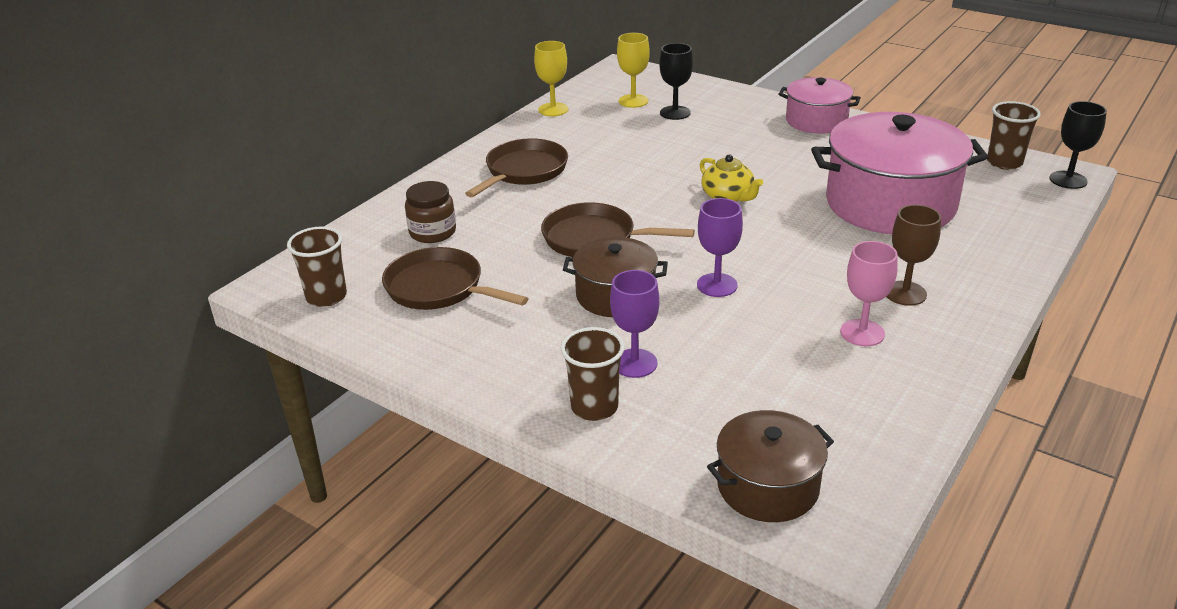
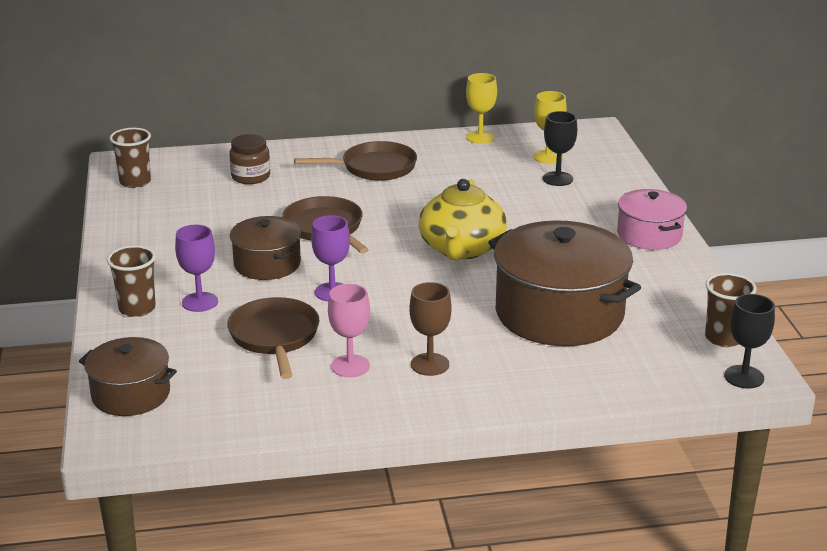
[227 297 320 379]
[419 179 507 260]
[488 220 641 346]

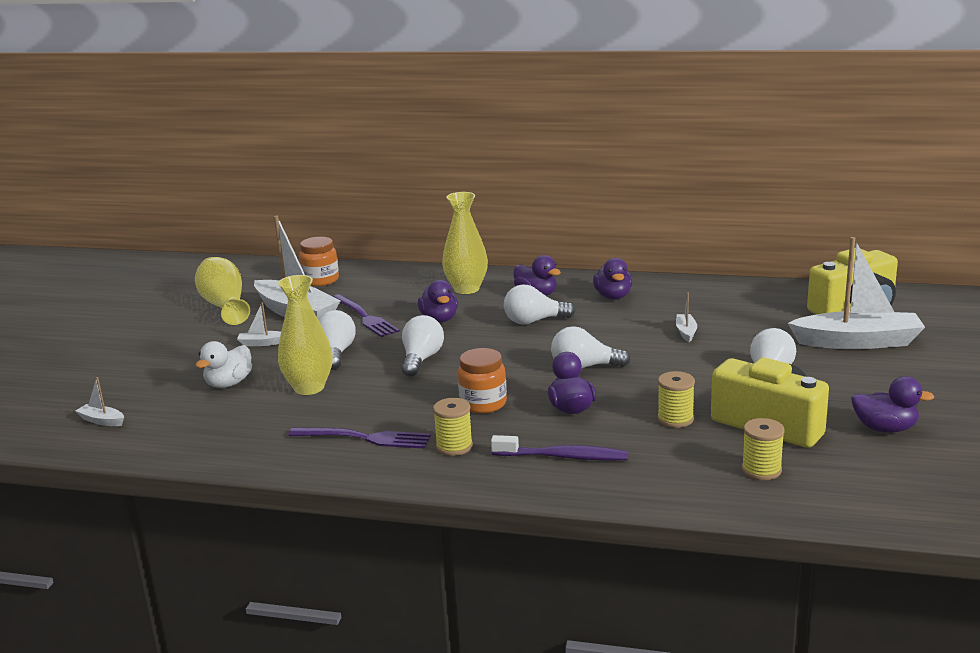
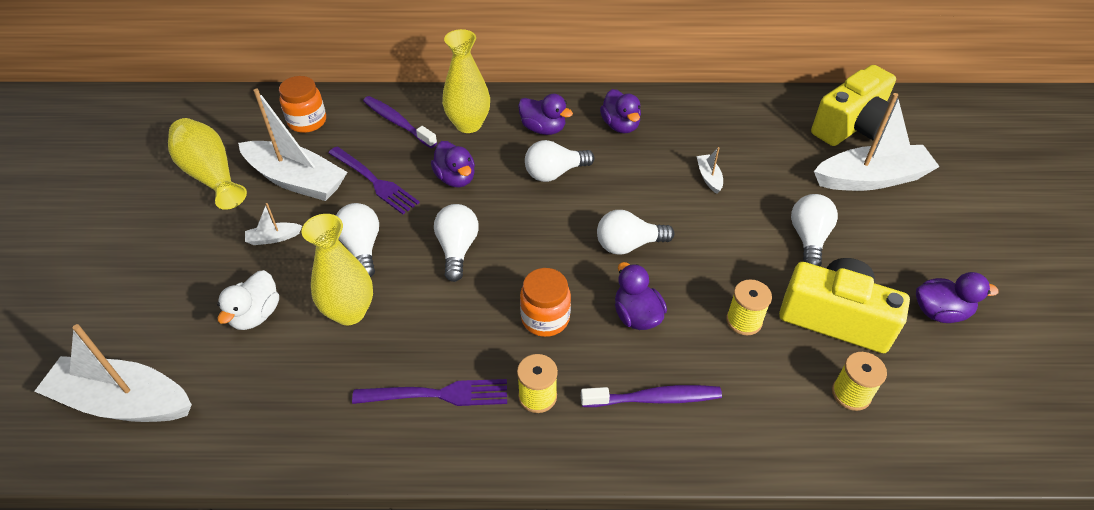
[34 324 192 422]
[363 96 437 148]

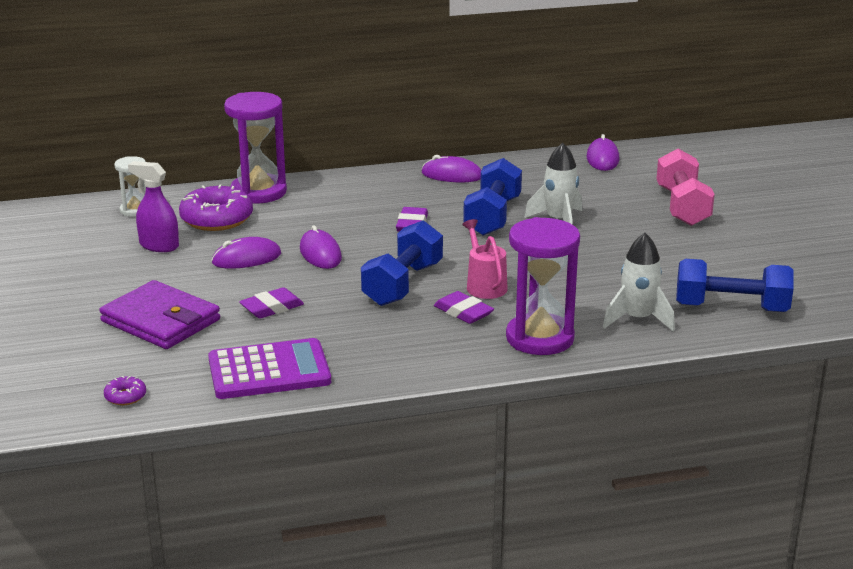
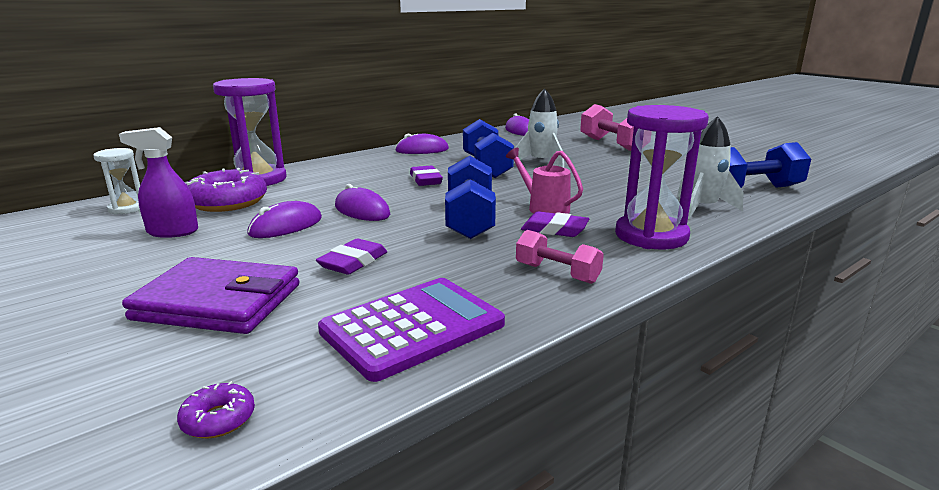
[516 230 604 284]

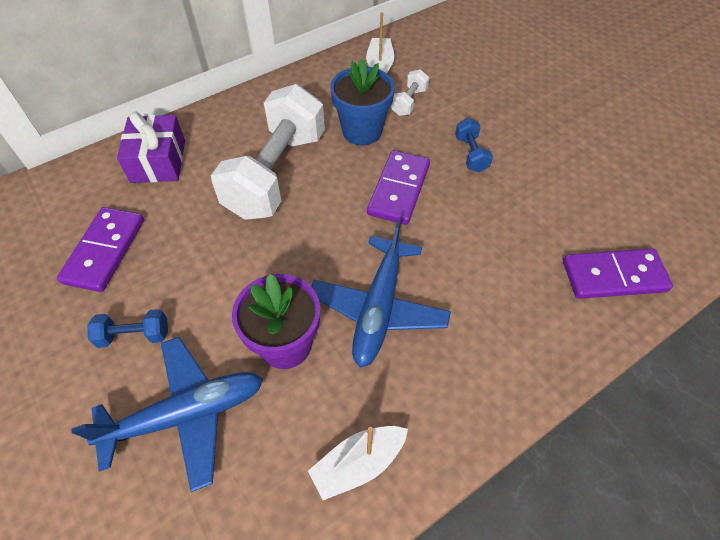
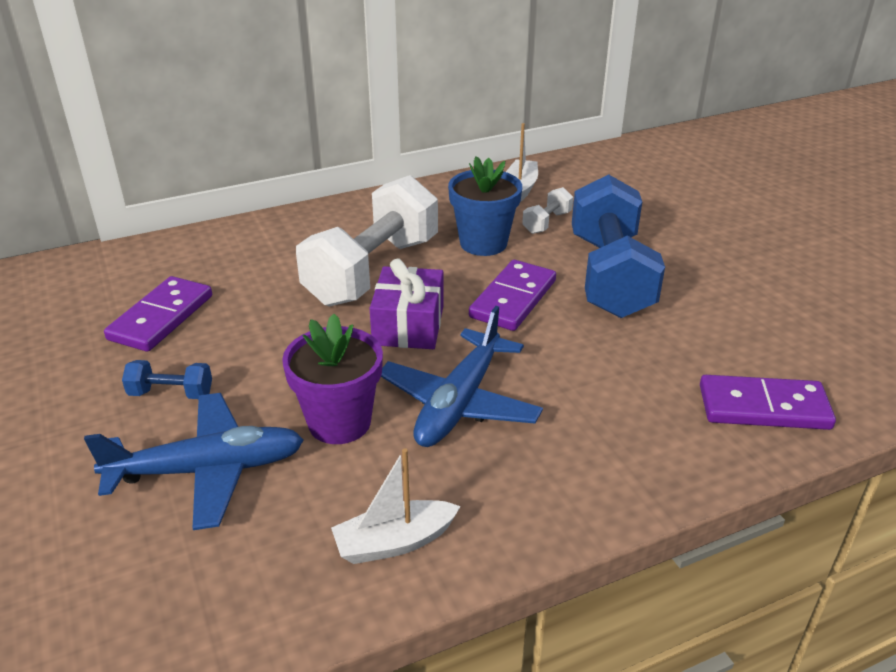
[369 259 444 349]
[572 175 665 318]

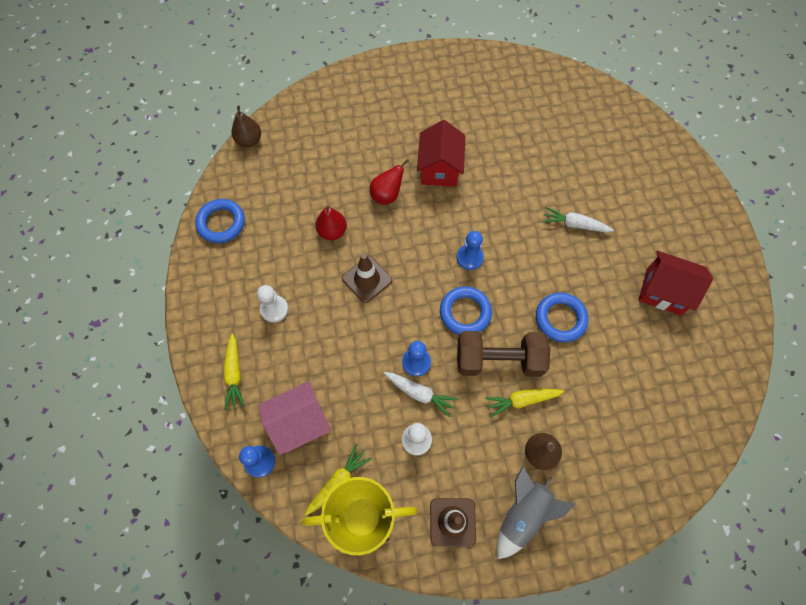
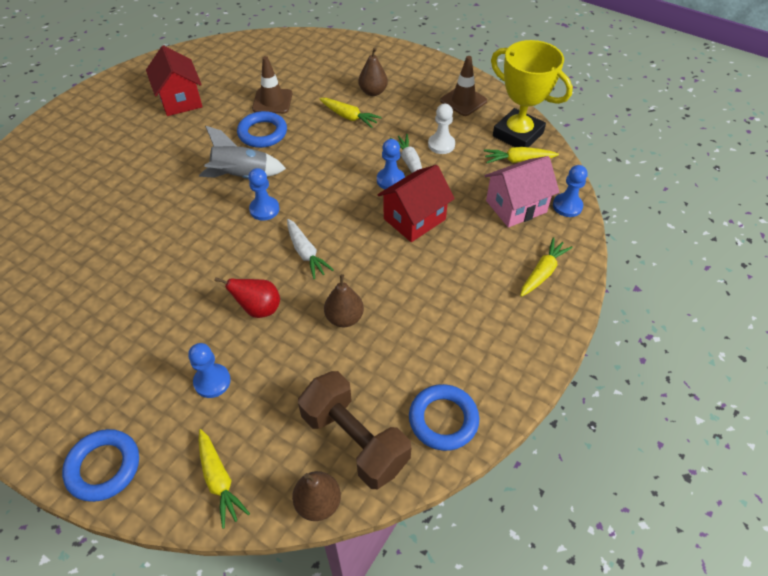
[257 285 288 323] (first image)
[485 156 560 227]
[324 274 364 327]
[252 56 292 114]
[378 165 455 242]
[62 429 139 502]
[298 371 411 489]
[199 126 286 179]
[287 219 334 279]
[188 343 231 398]
[199 429 250 529]

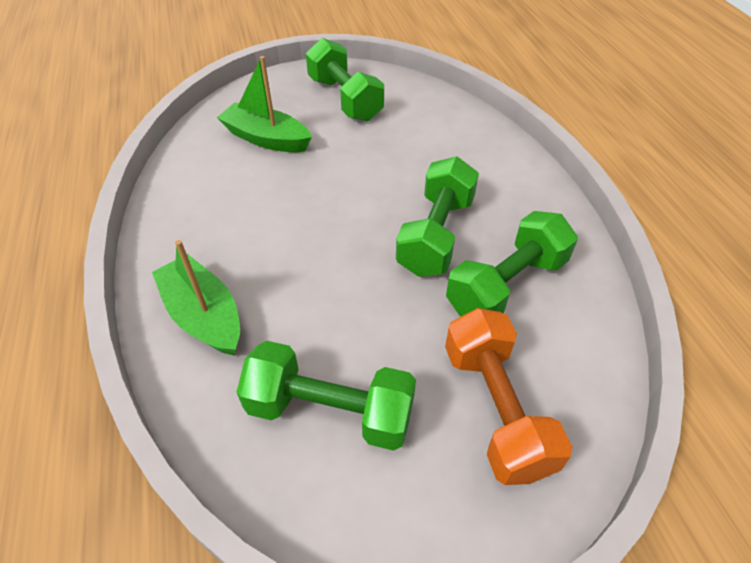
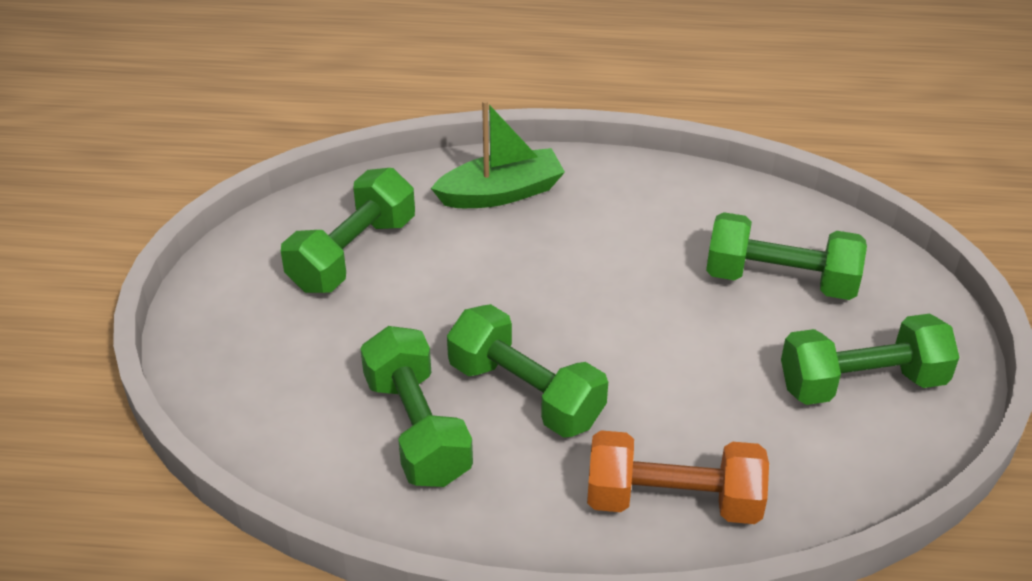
[706 212 867 300]
[587 430 769 524]

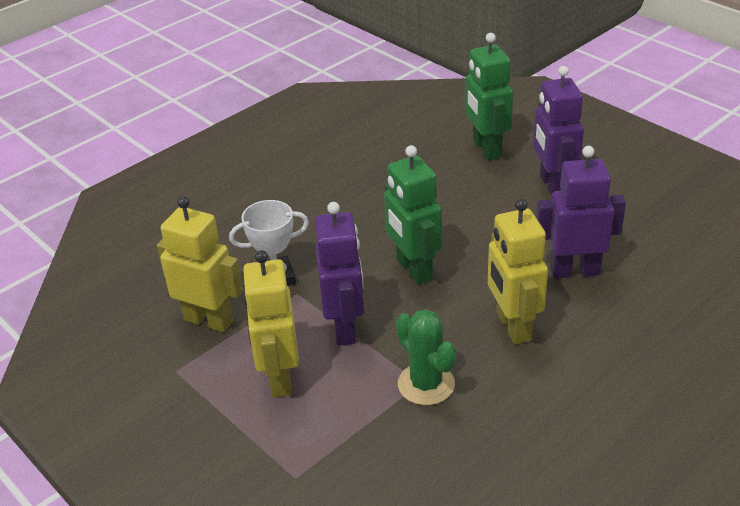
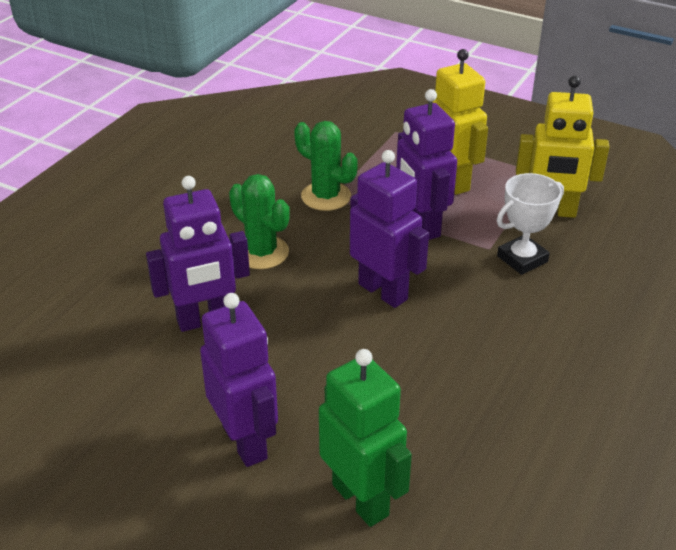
[350 150 429 308]
[229 174 290 269]

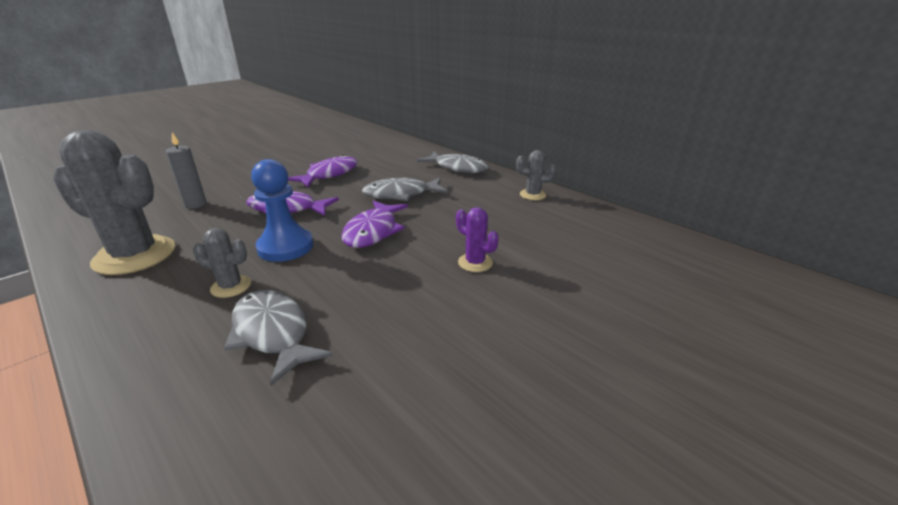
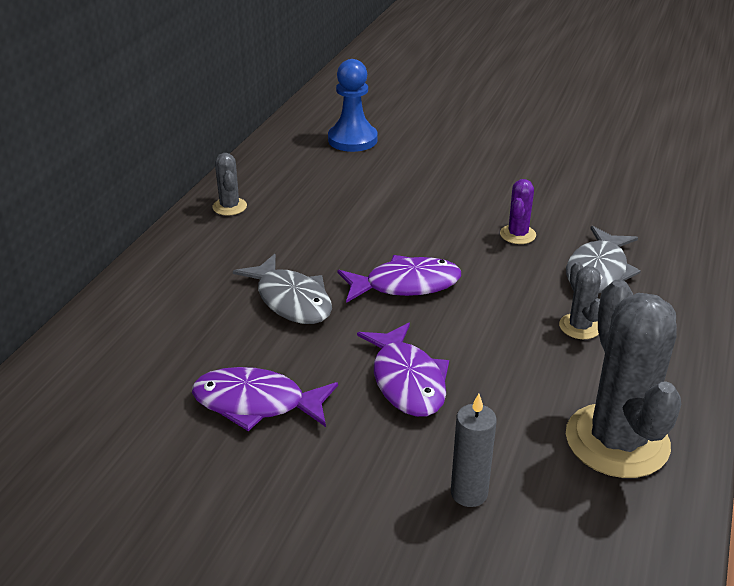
[328 59 378 152]
[417 152 488 173] (first image)
[500 179 536 244]

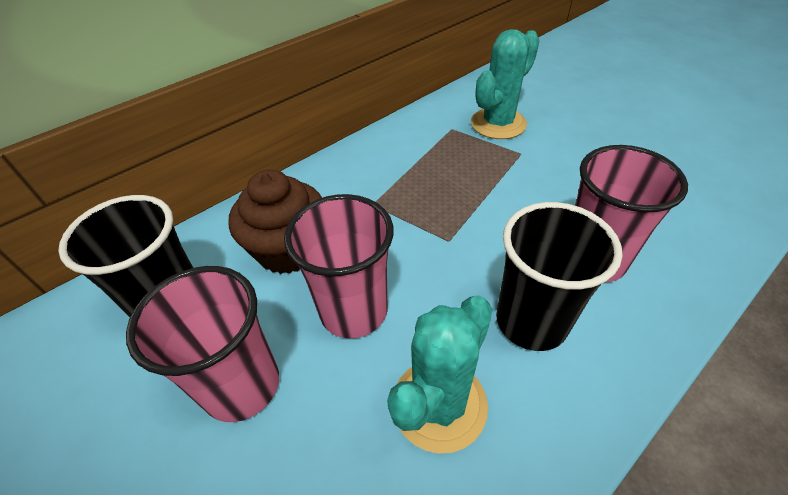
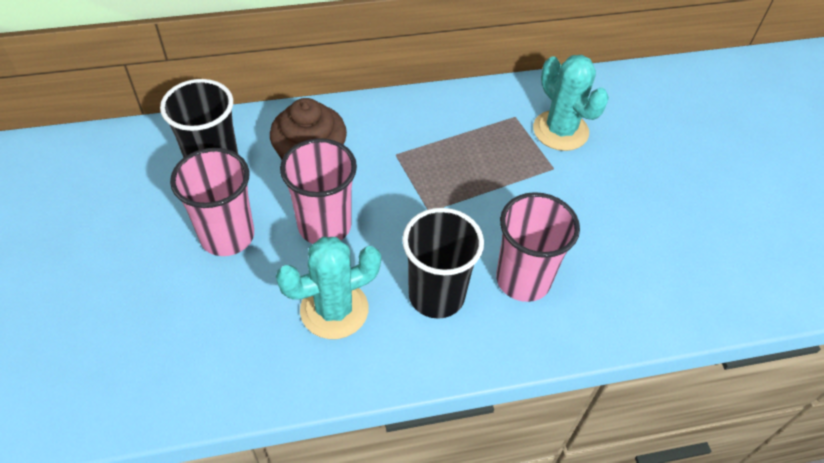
[533 55 609 151]

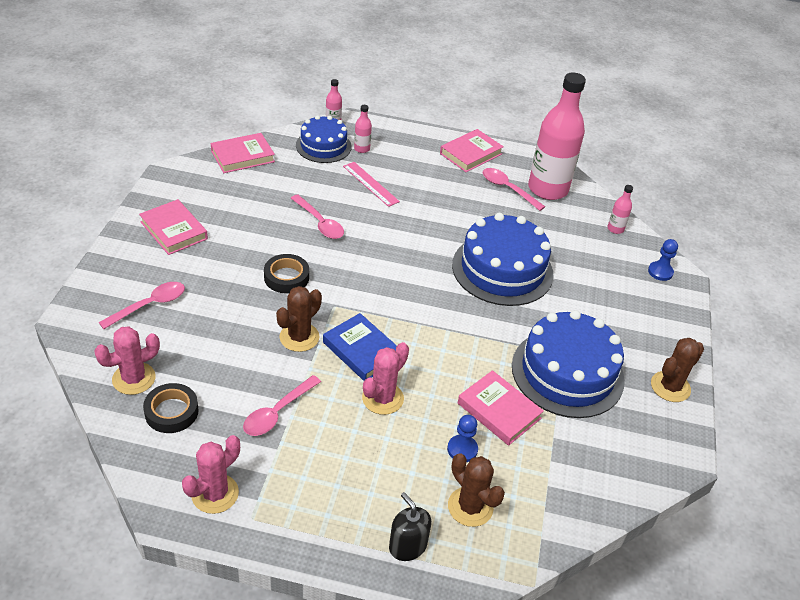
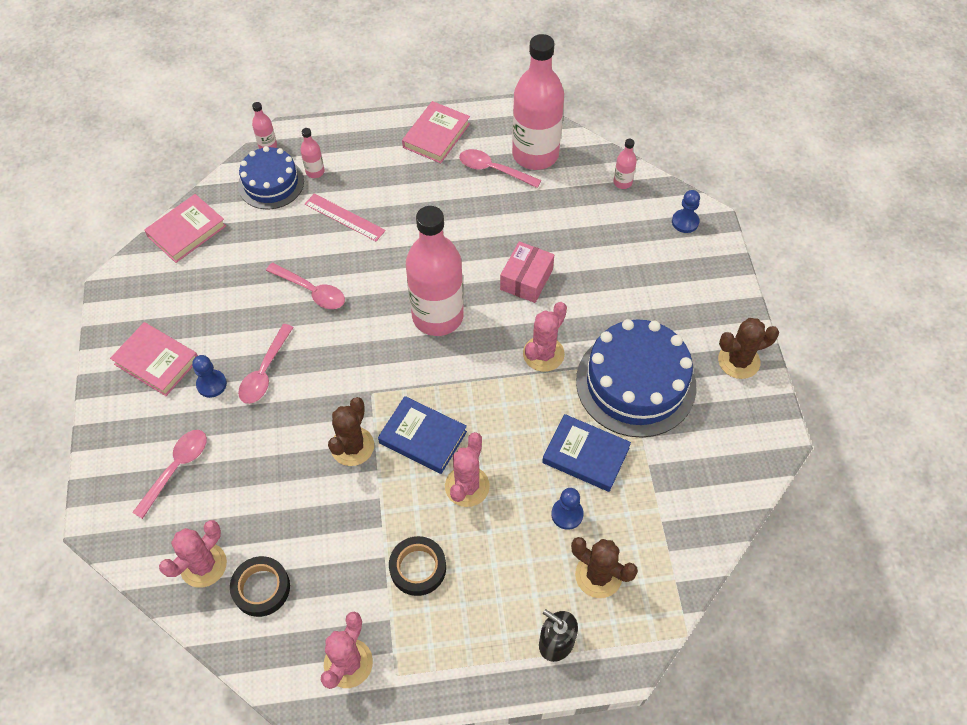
[238 324 294 404]
[389 536 446 596]
[500 241 554 303]
[542 414 631 492]
[718 318 779 379]
[192 355 227 398]
[406 206 464 336]
[523 302 567 372]

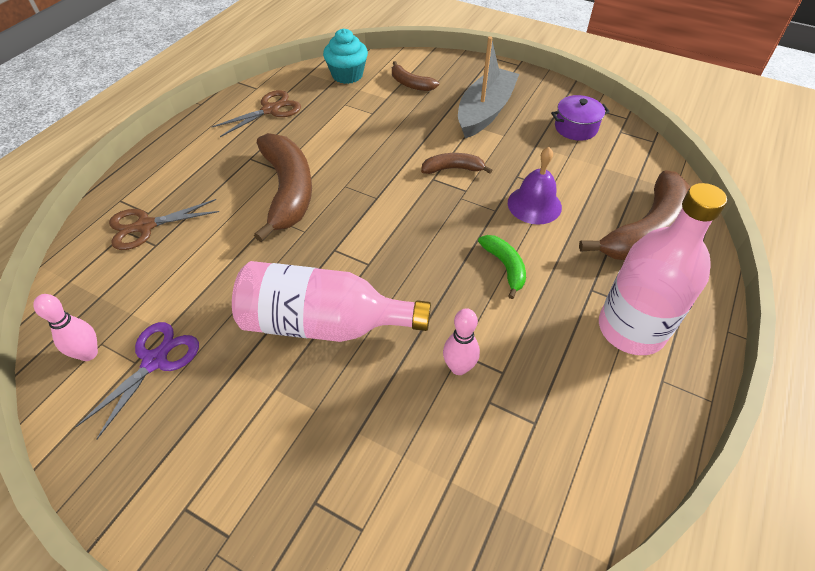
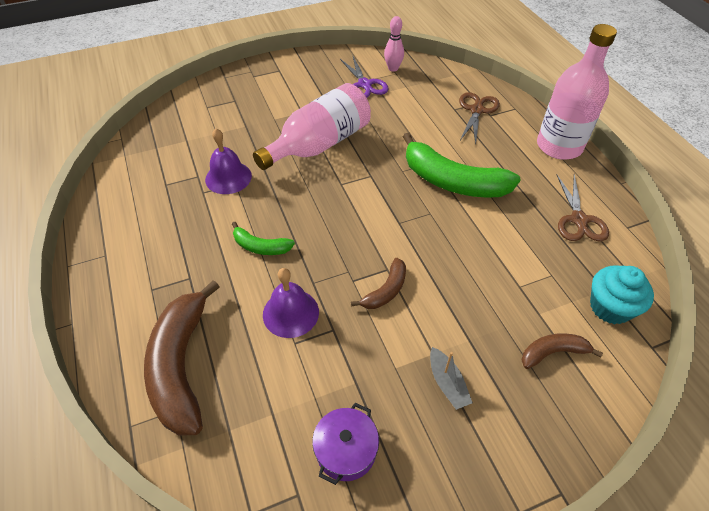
[403 133 521 198]
[205 129 252 194]
[430 347 473 410]
[537 24 617 160]

